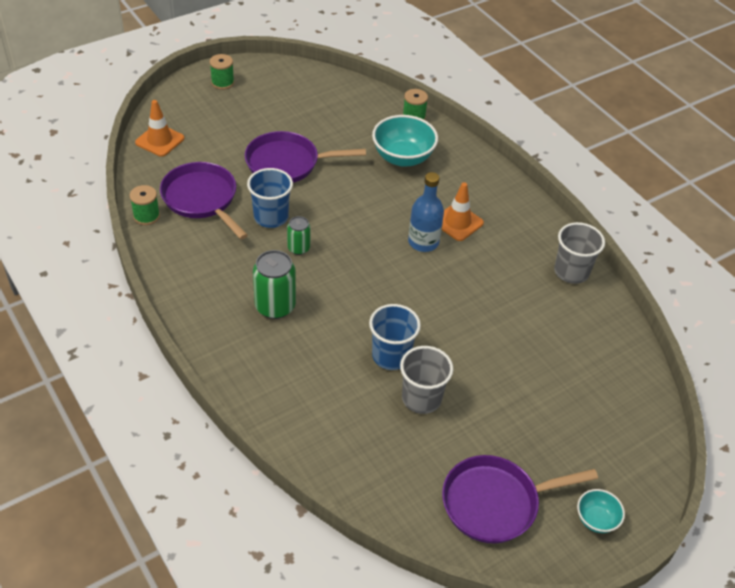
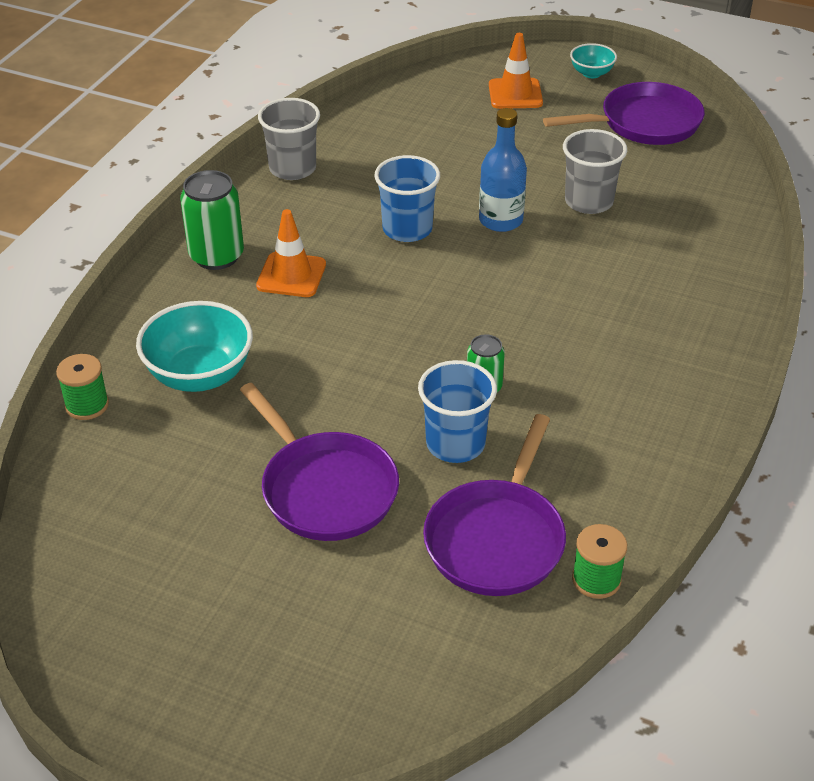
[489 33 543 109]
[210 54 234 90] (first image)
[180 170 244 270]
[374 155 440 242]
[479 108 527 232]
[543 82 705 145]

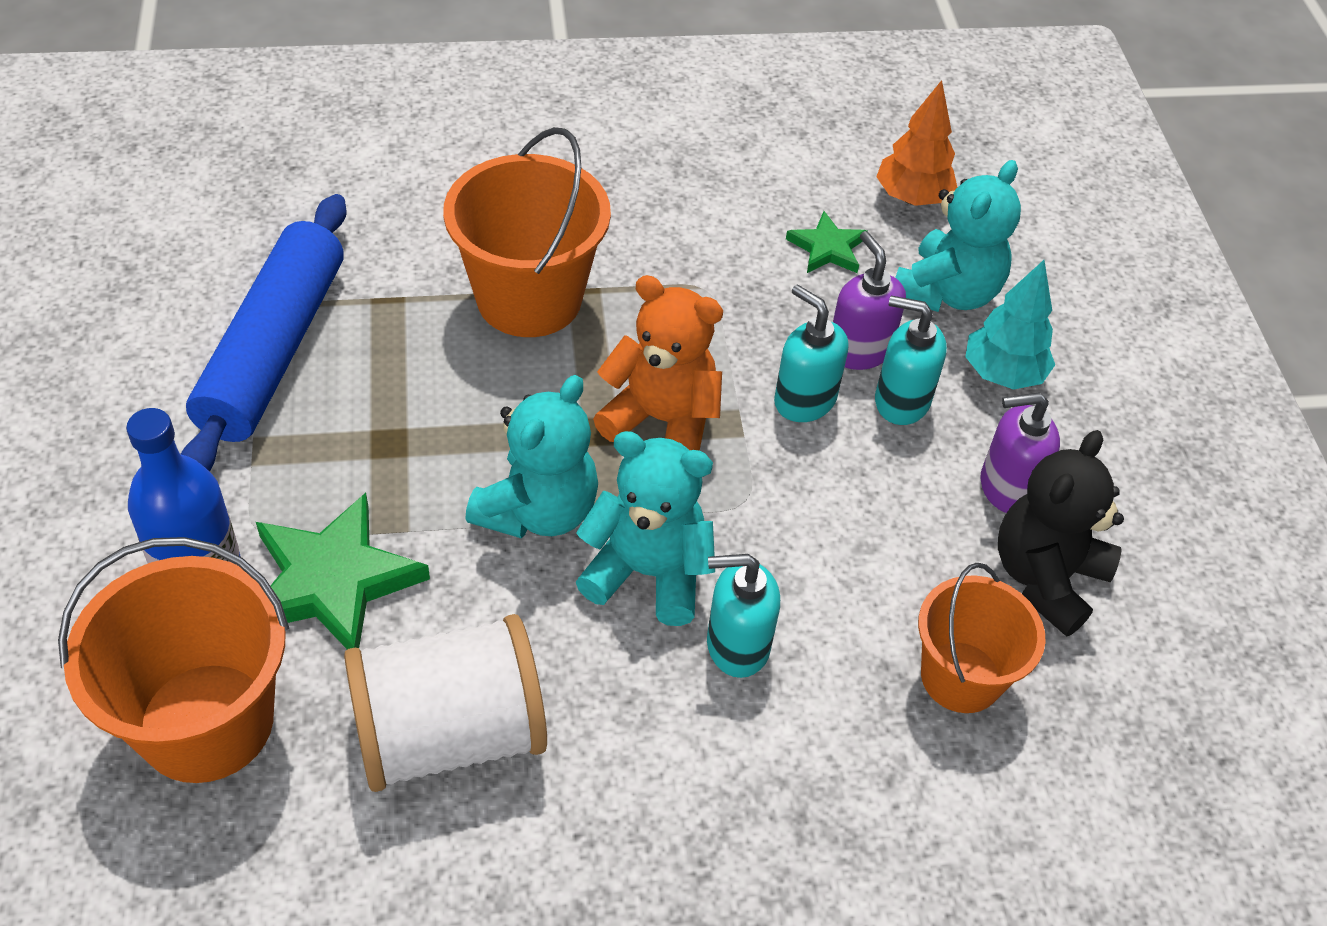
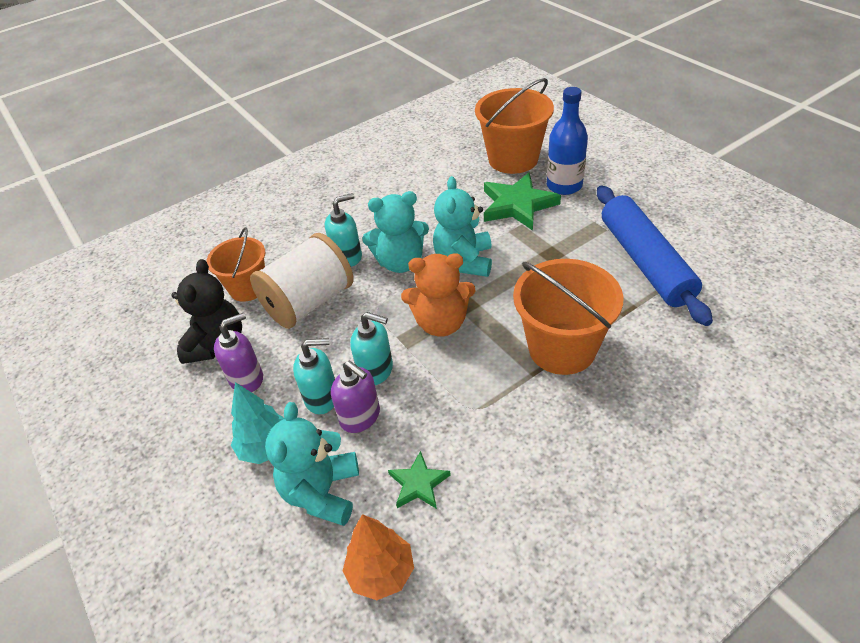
[250 233 353 329]

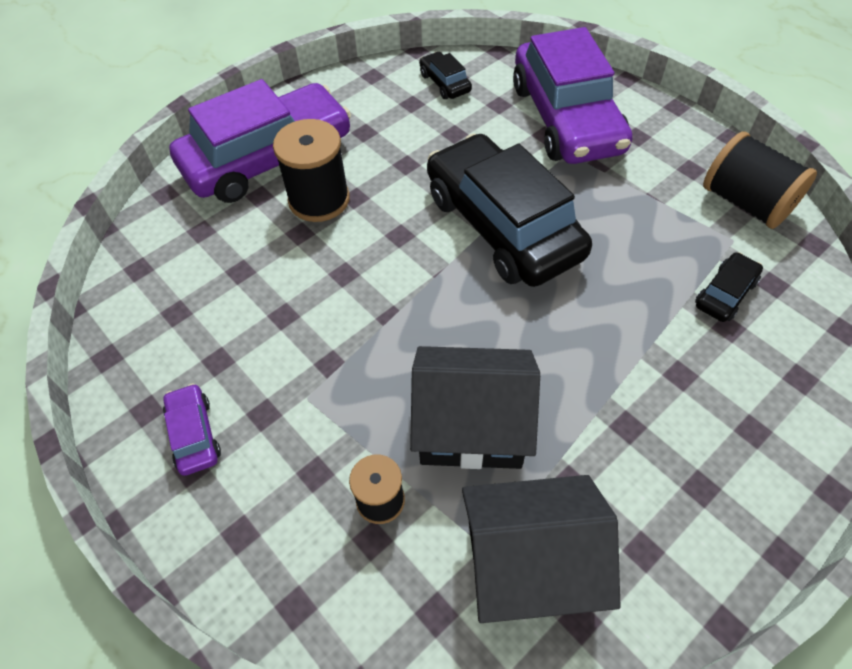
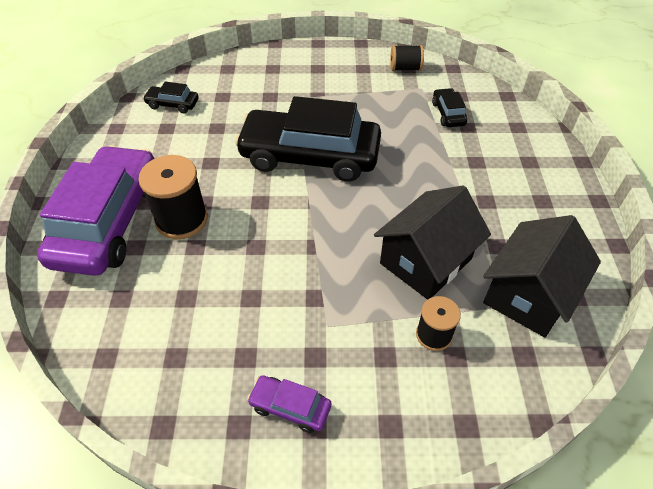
[513 27 632 164] (first image)
[390 45 424 71]

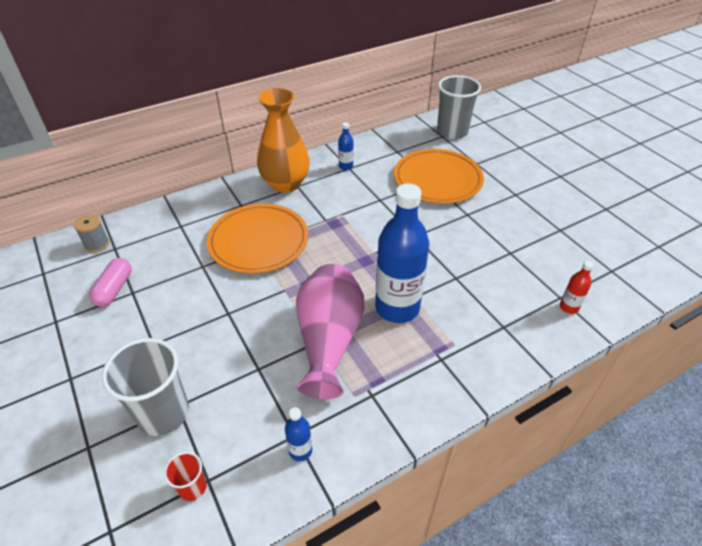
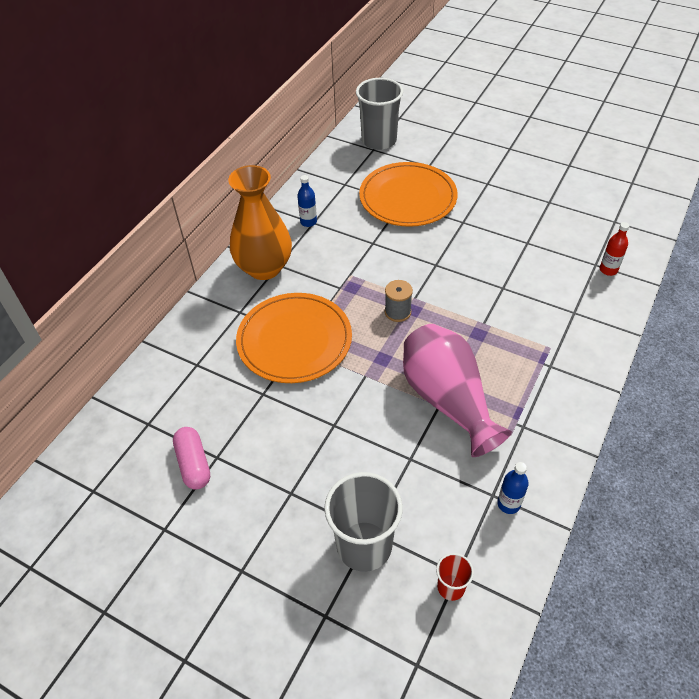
[385 280 413 322]
[375 183 429 323] (first image)

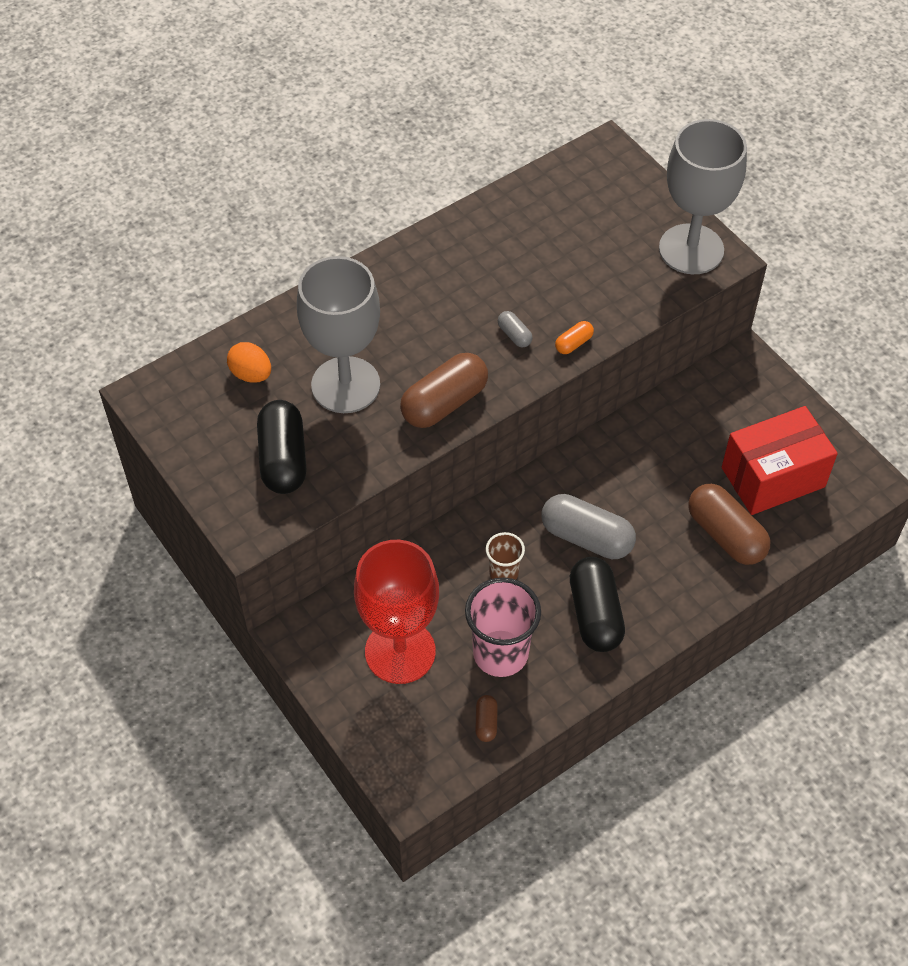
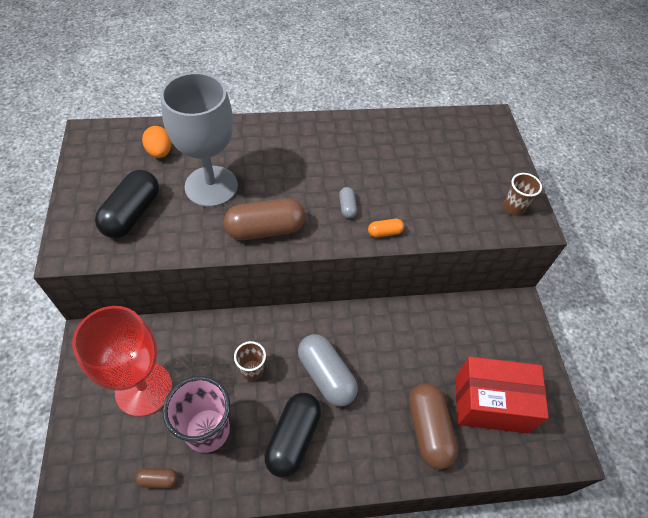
[135 468 178 488]
[503 173 542 216]

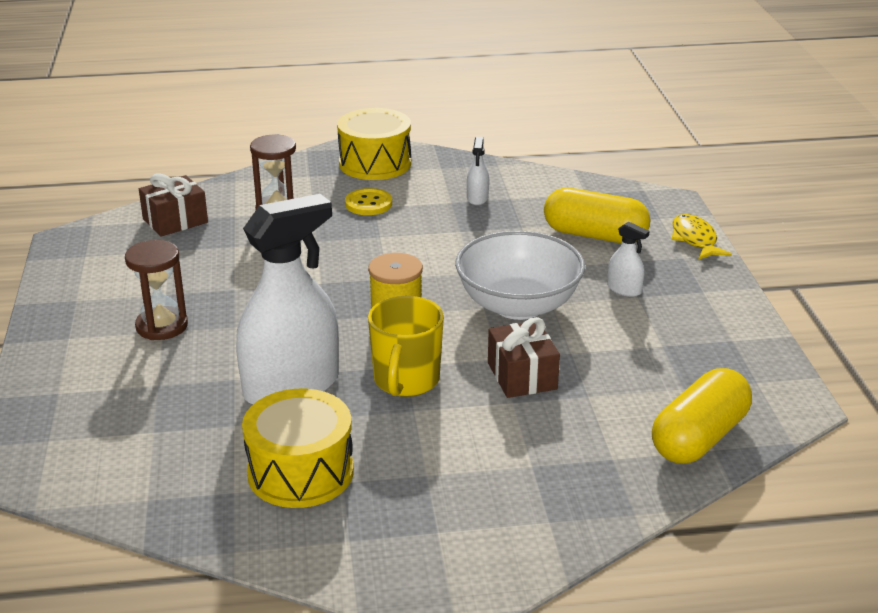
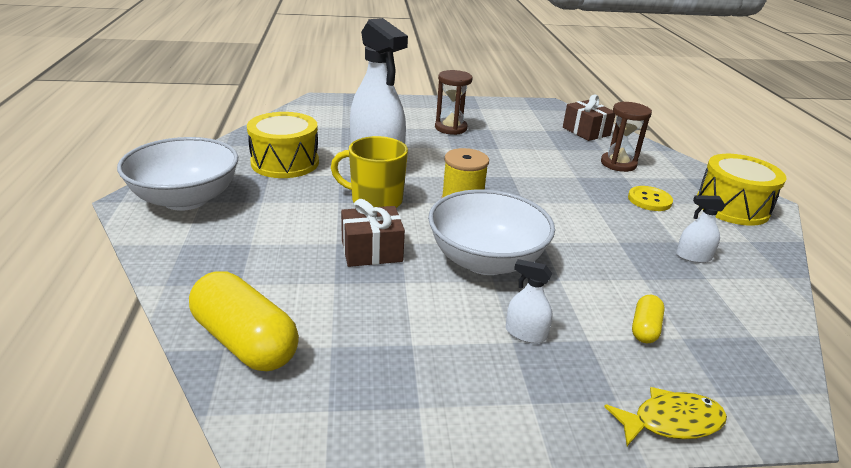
[632 295 665 343]
[506 259 553 343]
[117 137 238 211]

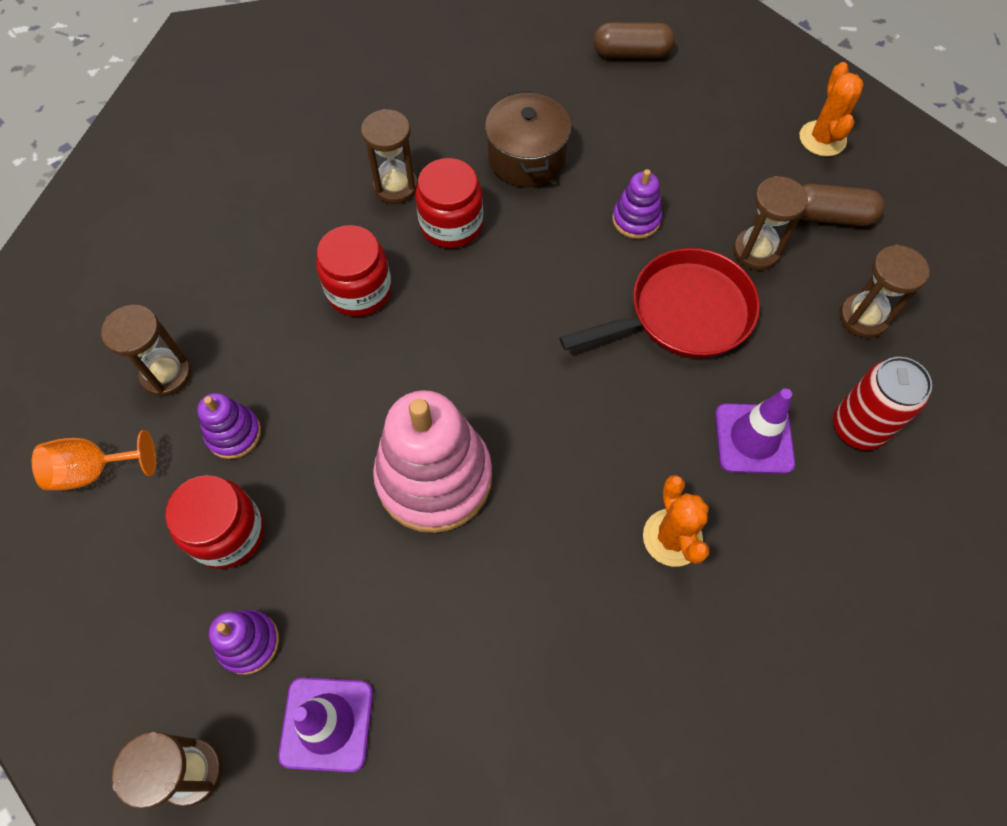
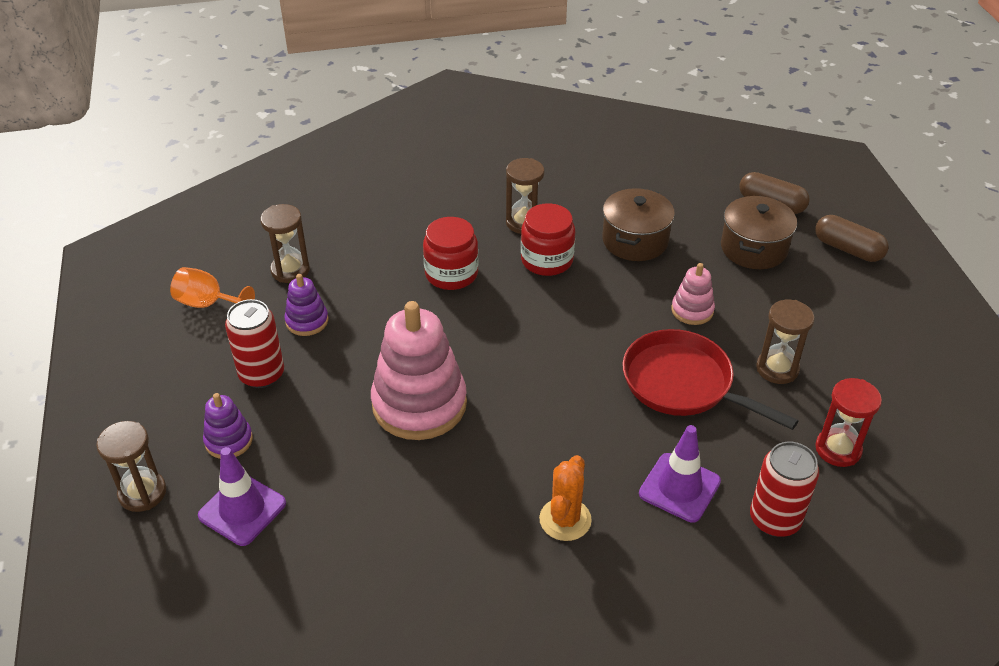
[225 299 284 388]
[623 329 798 430]
[671 263 715 325]
[800 62 864 157] (first image)
[815 215 889 262]
[815 378 882 467]
[721 196 797 269]

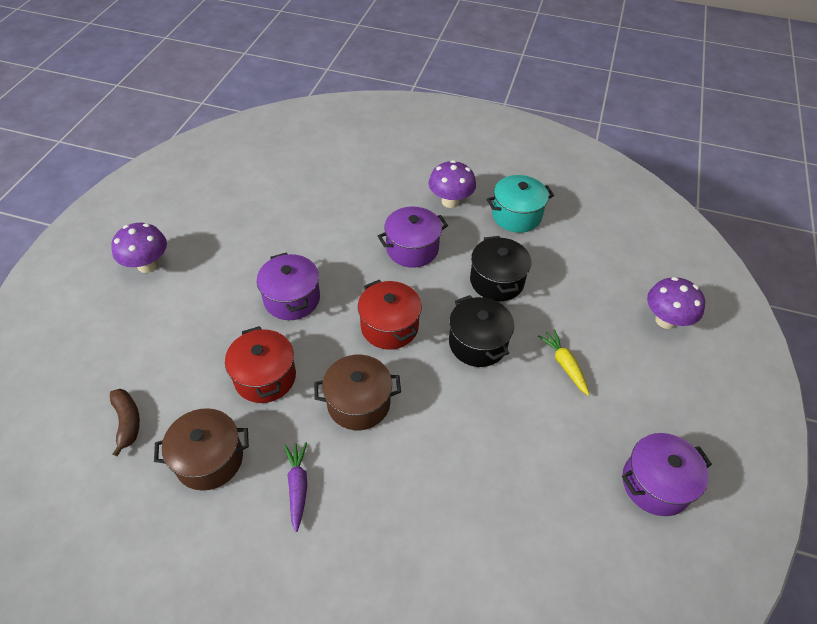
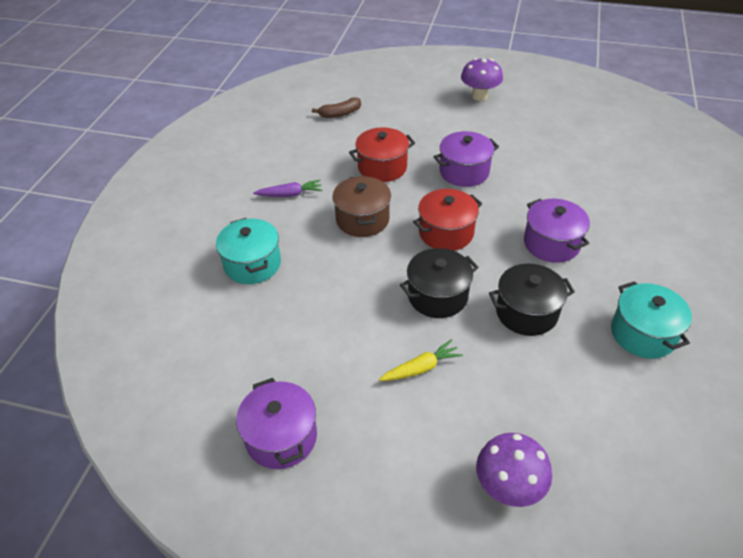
[154 408 249 490] (first image)
[429 160 476 208] (first image)
[216 218 281 284]

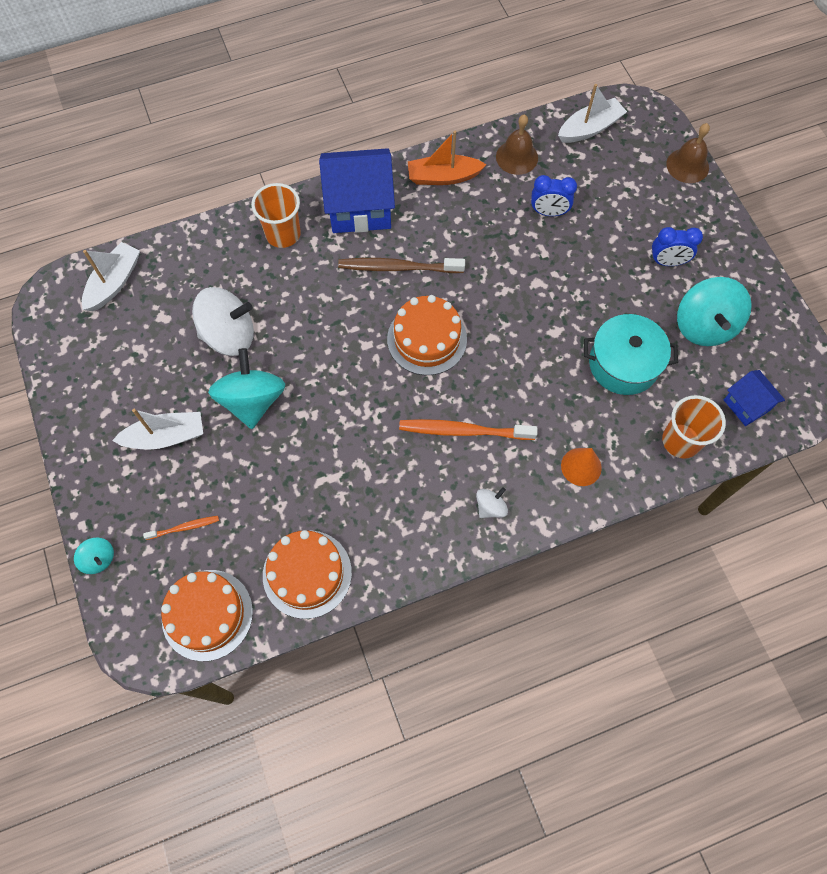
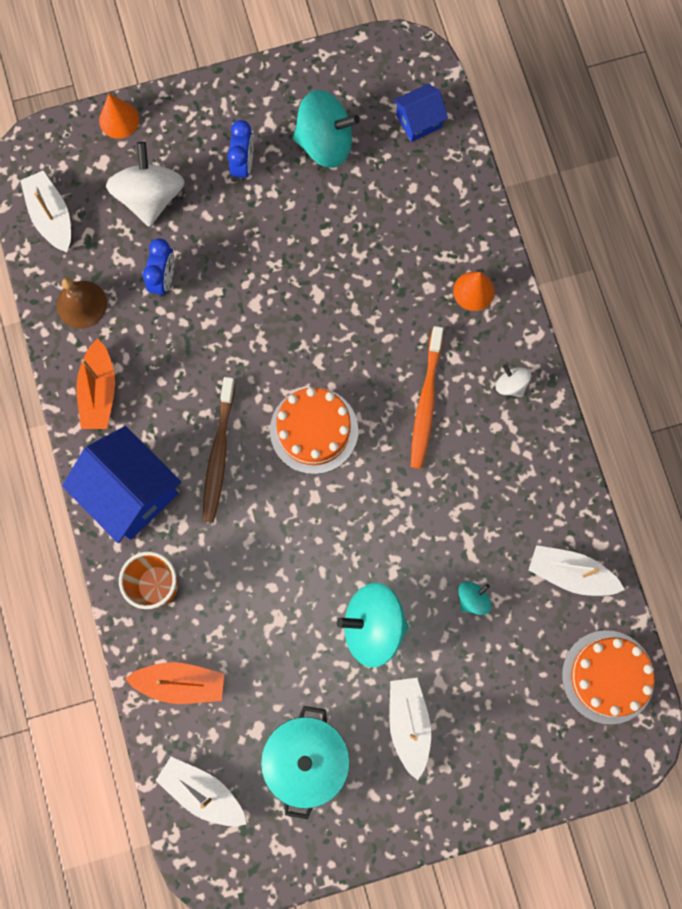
[458 581 491 615]
[143 516 219 540] (first image)
[106 142 184 227]
[529 545 625 596]
[62 426 181 543]
[261 706 350 819]
[662 395 726 459] (first image)
[99 94 139 139]
[125 662 224 704]

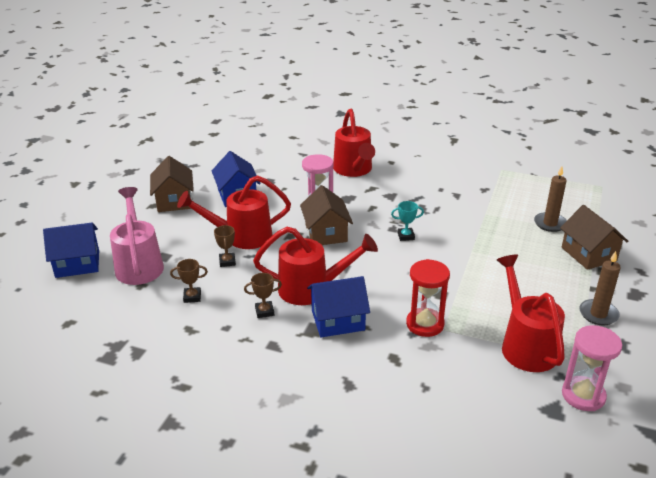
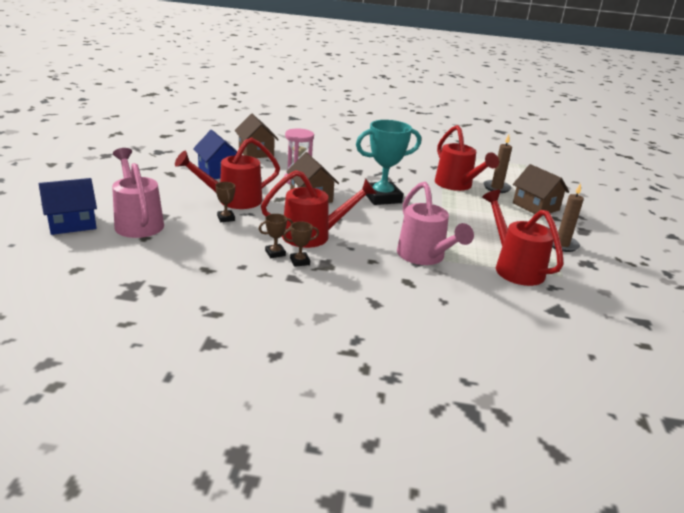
[235 114 279 158]
[283 221 319 267]
[307 276 370 337] (first image)
[435 125 499 191]
[356 120 421 205]
[397 182 474 265]
[562 325 622 411] (first image)

